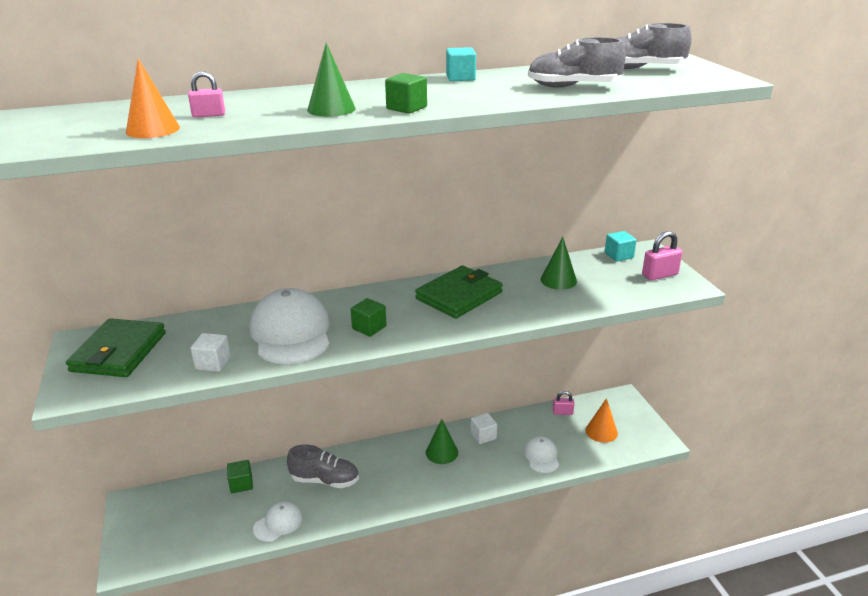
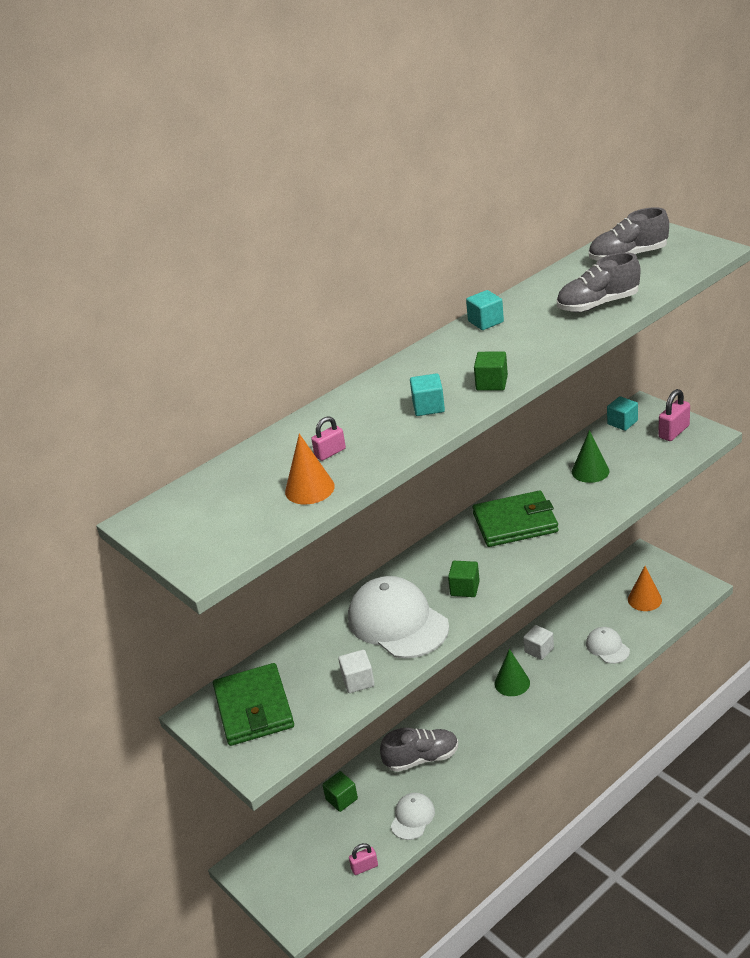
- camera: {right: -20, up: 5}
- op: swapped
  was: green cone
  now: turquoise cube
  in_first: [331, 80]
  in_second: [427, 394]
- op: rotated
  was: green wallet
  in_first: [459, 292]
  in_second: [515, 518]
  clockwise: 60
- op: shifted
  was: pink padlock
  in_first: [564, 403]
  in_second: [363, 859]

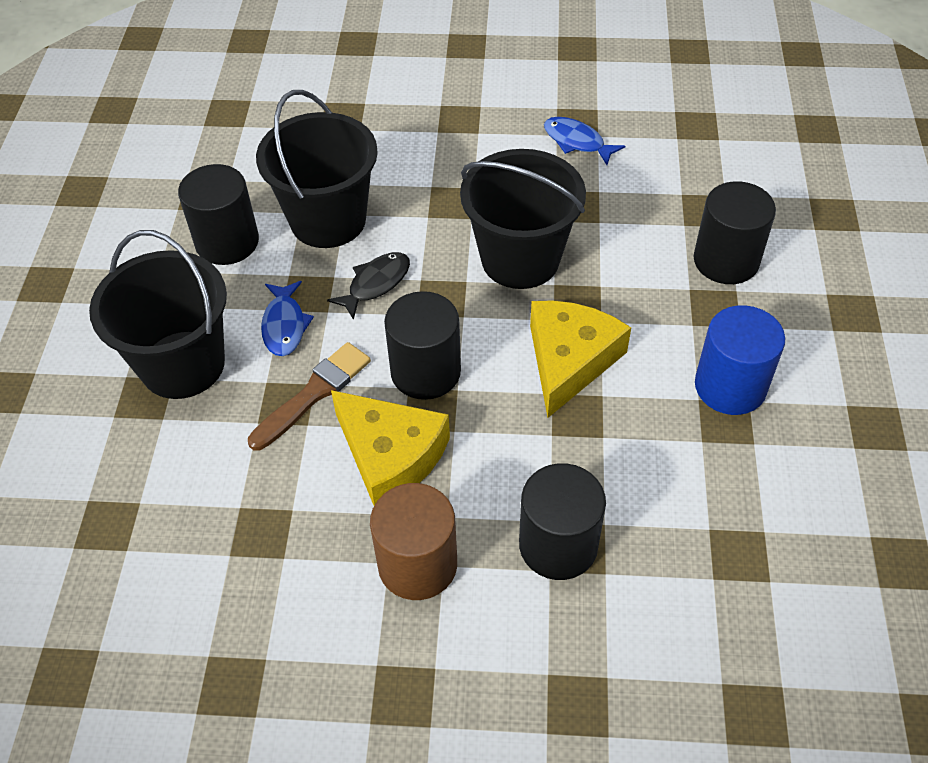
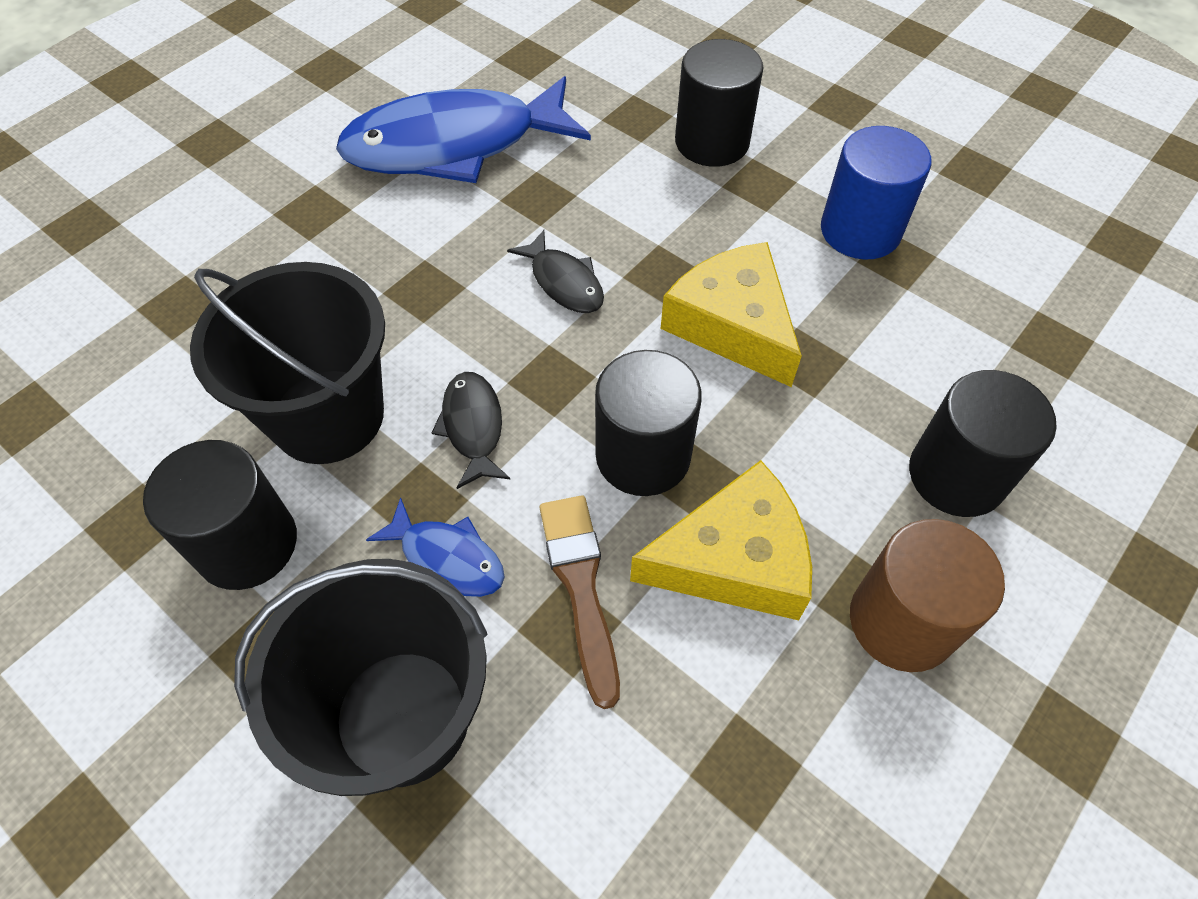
- camera: {right: -55, up: 5}
- op: scaled
  was: blue fish
  in_first: [584, 141]
  in_second: [463, 129]
  ratio: 2.27
- op: swapped
  was: black bucket
  now: black fish
  in_first: [523, 219]
  in_second: [555, 271]

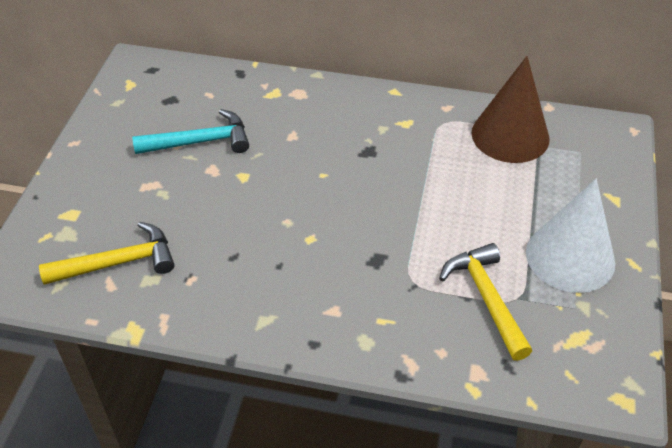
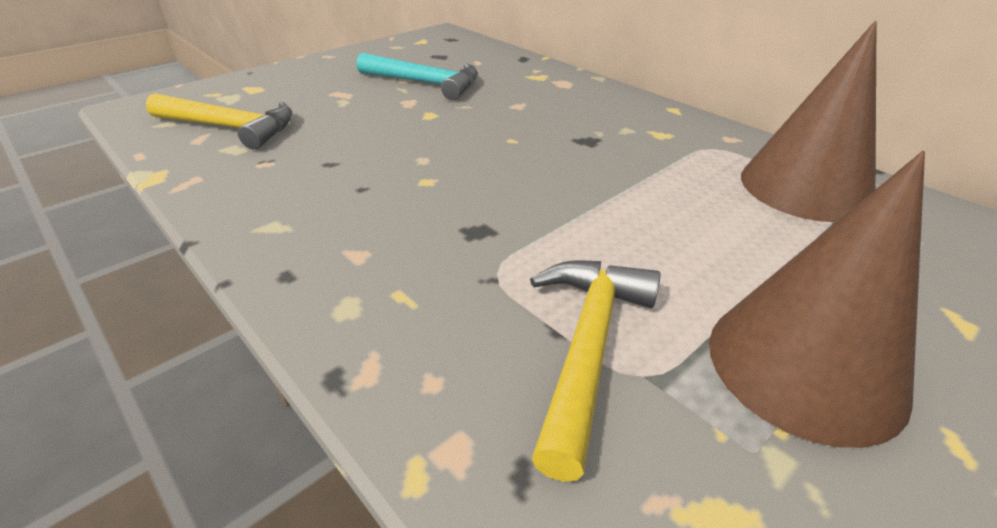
- camera: {right: 35, up: -10}
- op: repainted
  was: white cone
  now: brown cone
  in_first: [570, 236]
  in_second: [817, 299]

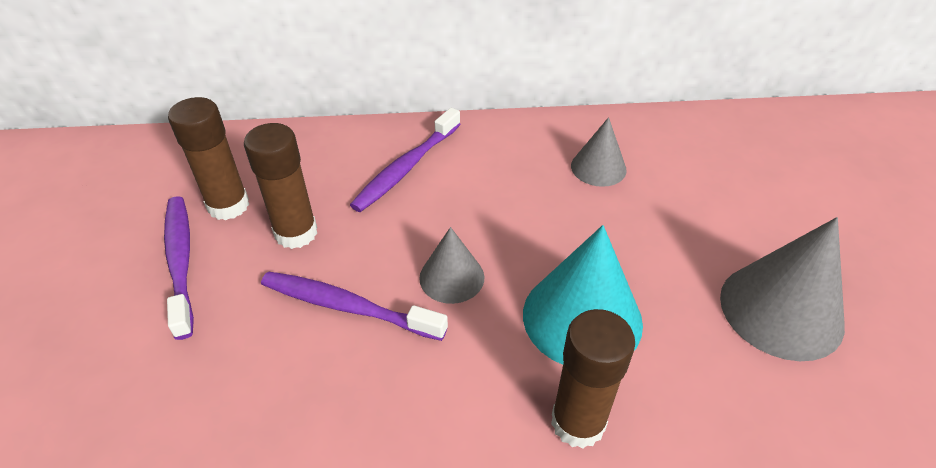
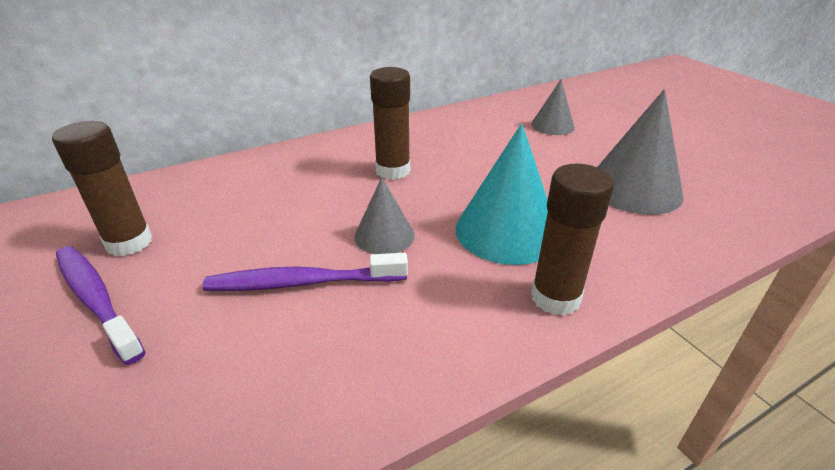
- camera: {right: -25, up: -10}
- op: gone
  was: purple toothbrush
  in_first: [405, 160]
- op: shifted
  was: grey cone
  in_first: [599, 152]
  in_second: [553, 107]
- op: shifted
  was: brown glue stick
  in_first: [280, 186]
  in_second: [390, 123]

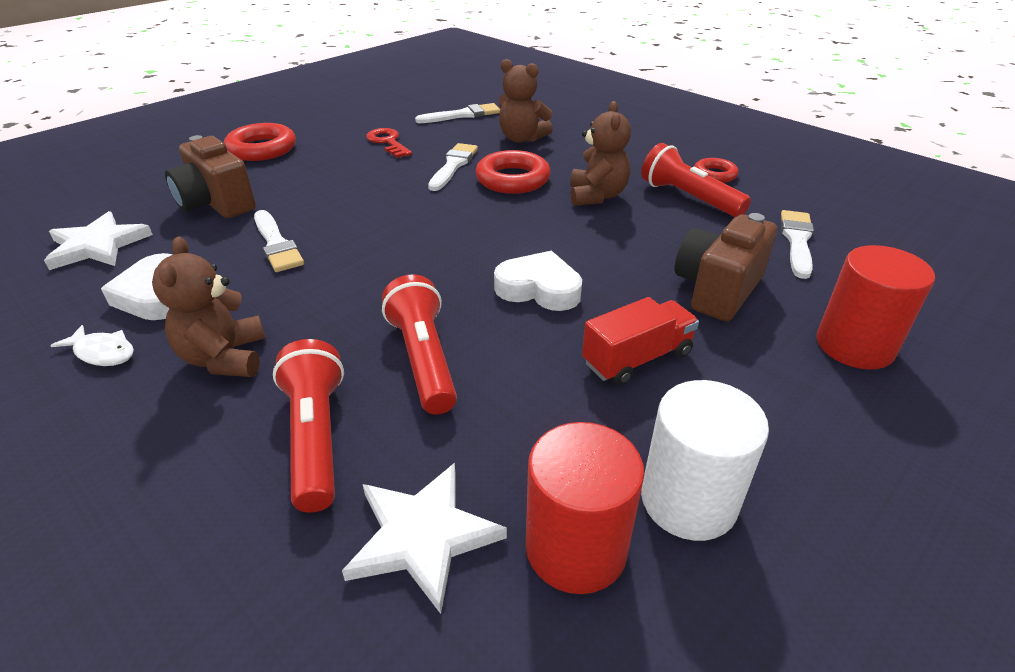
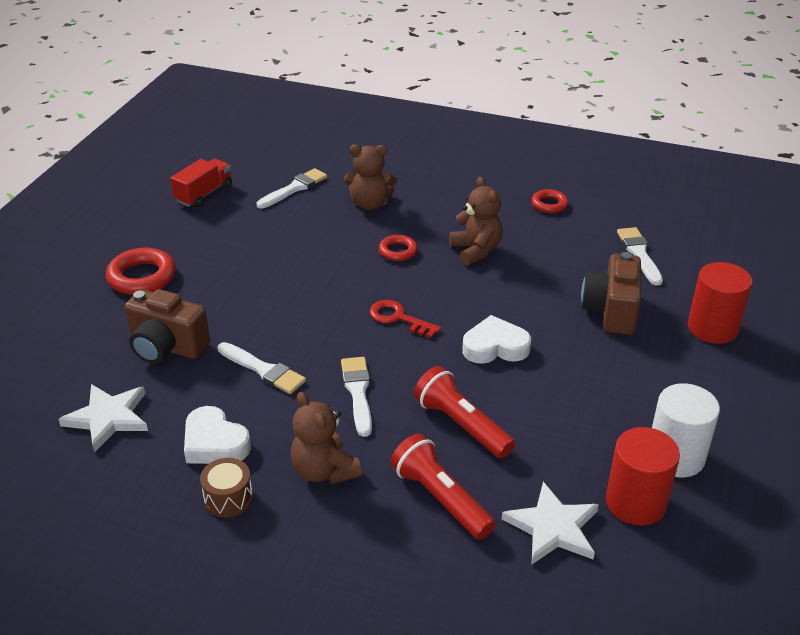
- camera: {right: -25, up: 0}
- op: shifted
  was: red key
  in_first: [389, 143]
  in_second: [405, 319]
- op: shifted
  was: white brush
  in_first: [453, 167]
  in_second: [356, 397]
- op: gone
  was: red flashlight
  in_first: [696, 180]
- op: scaled
  was: red ring
  in_first: [513, 172]
  in_second: [398, 248]
  ratio: 0.59
- op: shifted
  was: red truck
  in_first: [640, 341]
  in_second: [201, 183]
- op: swapped
  was: white fish
  now: brown drum
  in_first: [92, 345]
  in_second: [226, 487]

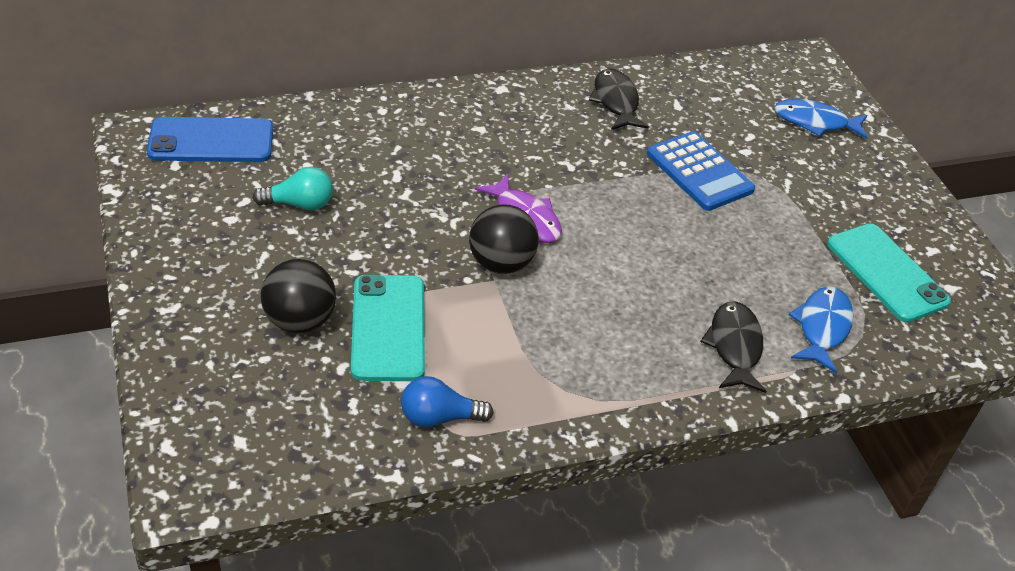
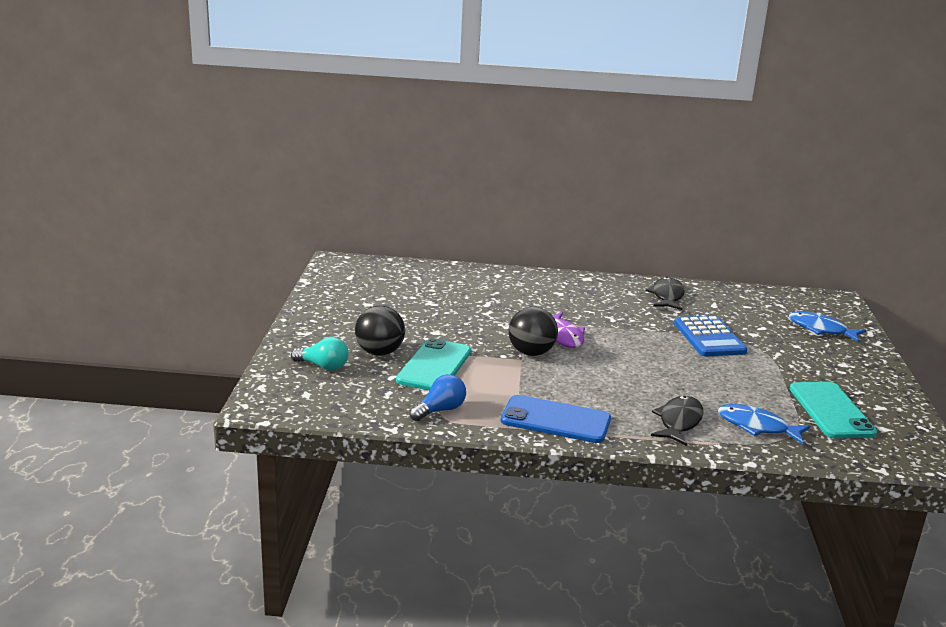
- camera: {right: 25, up: -20}
- op: shifted
  was: blue phone
  in_first: [210, 139]
  in_second: [556, 419]
- op: shifted
  was: turquoise light bulb
  in_first: [293, 188]
  in_second: [320, 353]
- op: rotated
  was: blue fish
  in_first: [821, 329]
  in_second: [764, 424]
  clockwise: -105
- op: rotated
  was: blue light bulb
  in_first: [447, 402]
  in_second: [438, 397]
  clockwise: 120

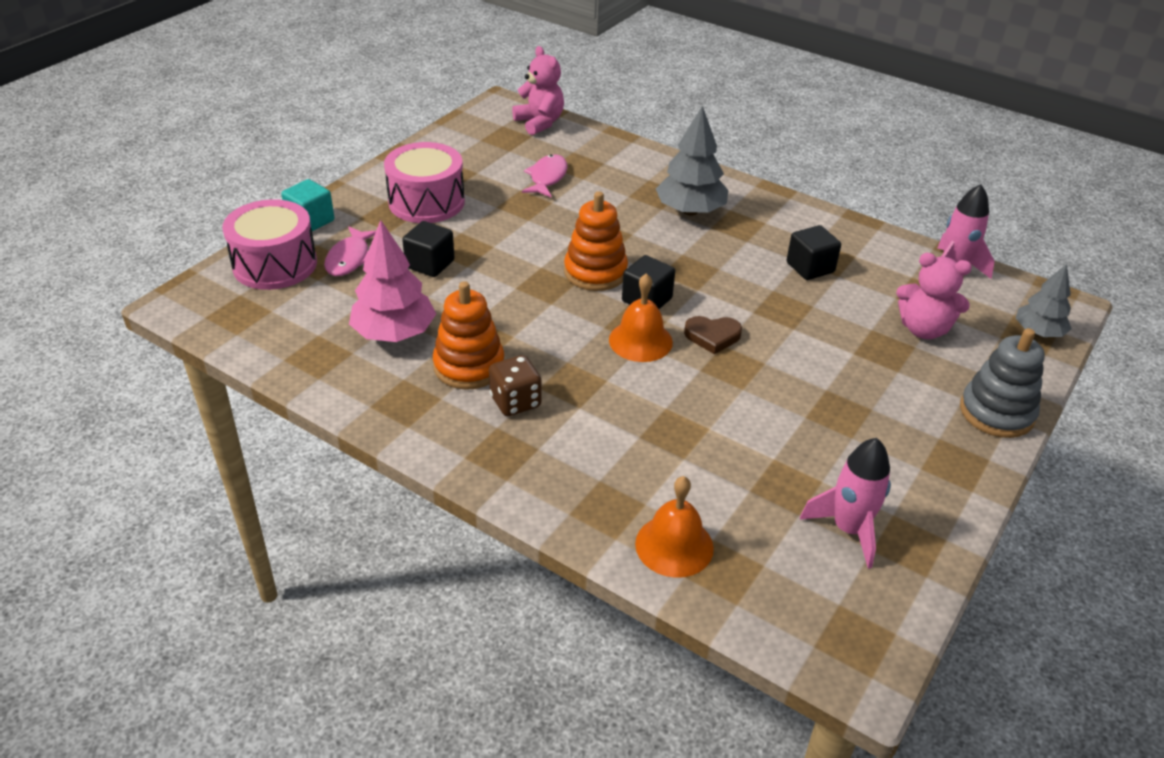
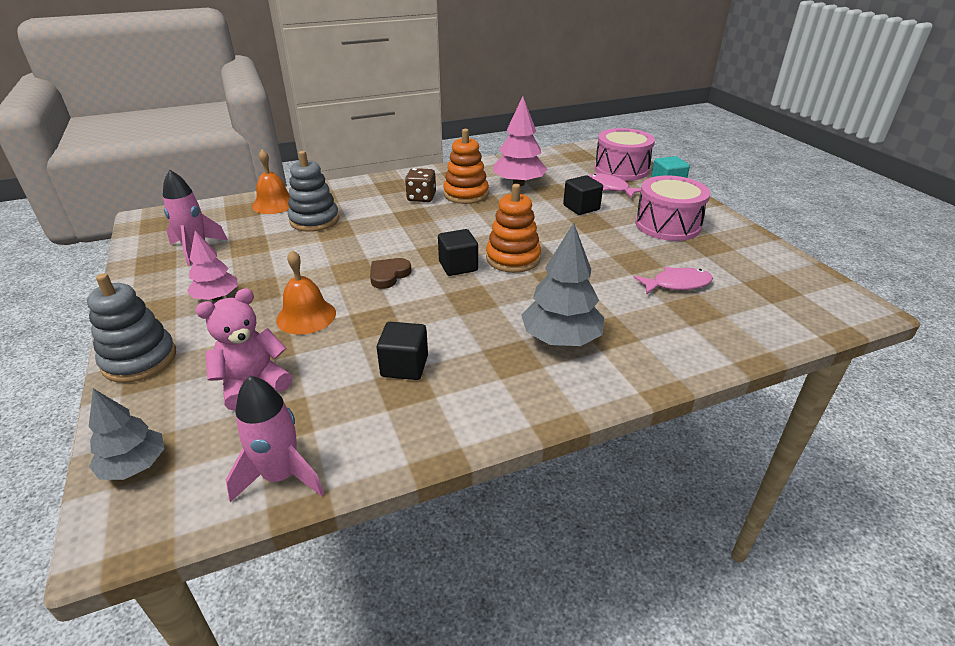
- camera: {right: 125, up: -5}
- op: gone
  was: pink teddy bear
  in_first: [538, 90]
- op: rotated
  was: pink fish
  in_first: [545, 176]
  in_second: [673, 281]
  clockwise: -60
- op: shifted
  was: orange bell
  in_first: [641, 317]
  in_second: [306, 292]
- op: new
  now: grey stacking toy
  in_second: [313, 191]
- op: new
  now: pink tree
  in_second: [212, 265]

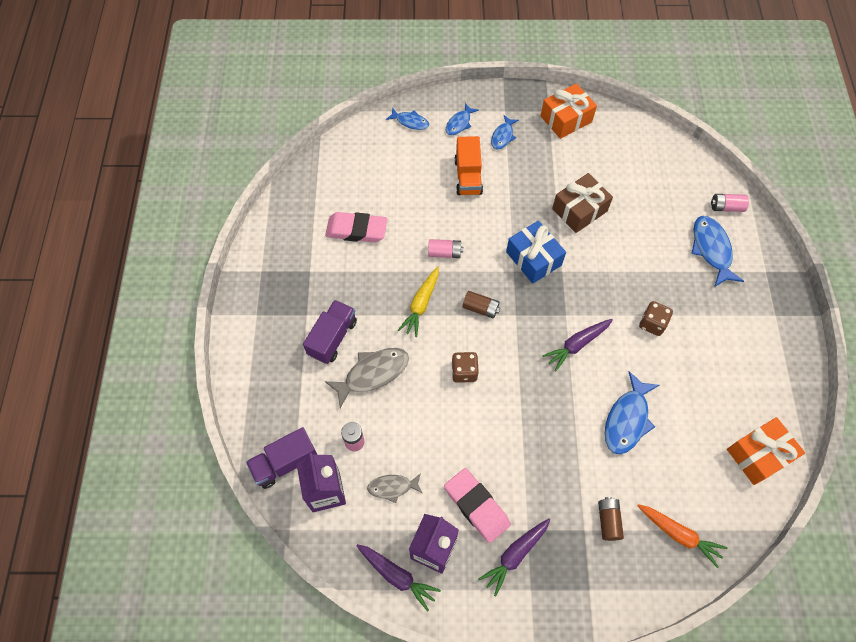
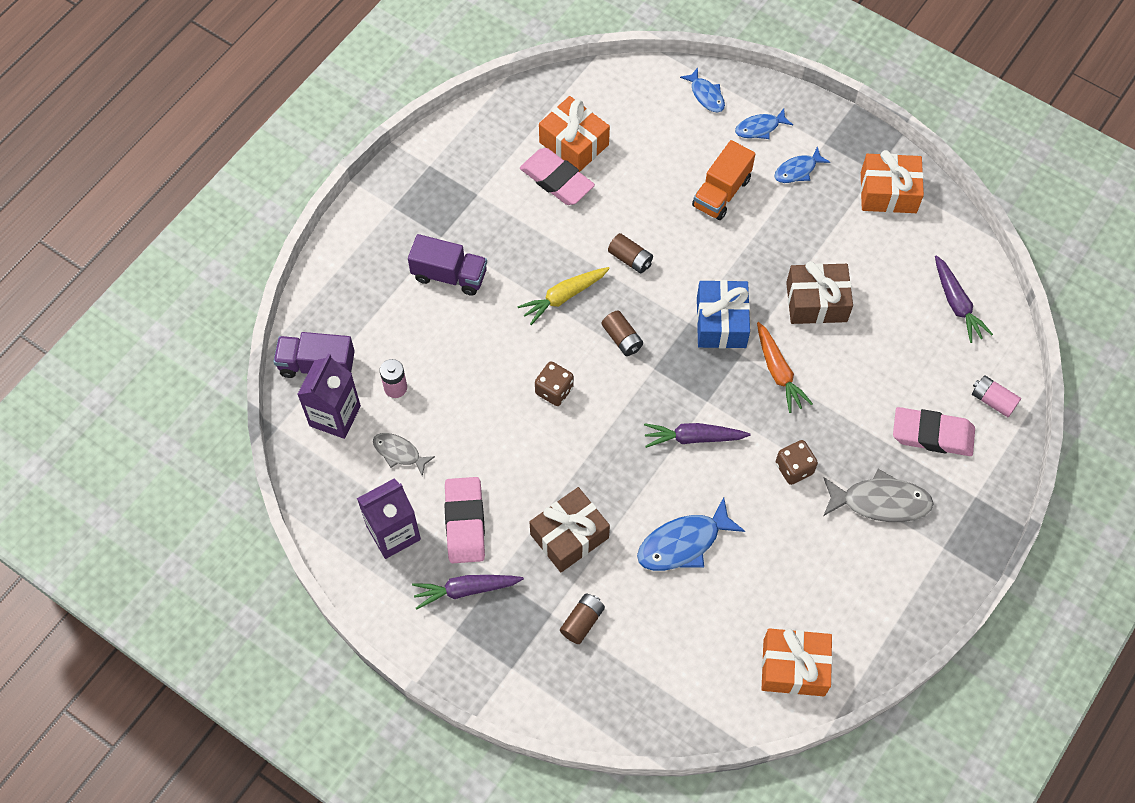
- camera: {right: 35, up: 0}
- op: swapped
  was: blue fish
  now: pink eraser
  in_first: [717, 251]
  in_second: [934, 431]
- op: repainted
  was: pink battery
  now: brown battery
  in_first: [445, 248]
  in_second: [630, 253]
- op: rotated
  was: purple truck
  in_first: [330, 332]
  in_second: [447, 265]
  clockwise: 45
- op: shifted
  was: grey fish
  in_first: [367, 378]
  in_second: [878, 495]
- op: shifted
  was: orange carrot
  in_first: [682, 536]
  in_second: [785, 367]
- op: shifted
  was: purple carrot
  in_first: [398, 578]
  in_second: [964, 299]
- op: new
  now: orange gift
  in_second: [574, 134]
- op: new
  now: brown gift
  in_second: [570, 529]

